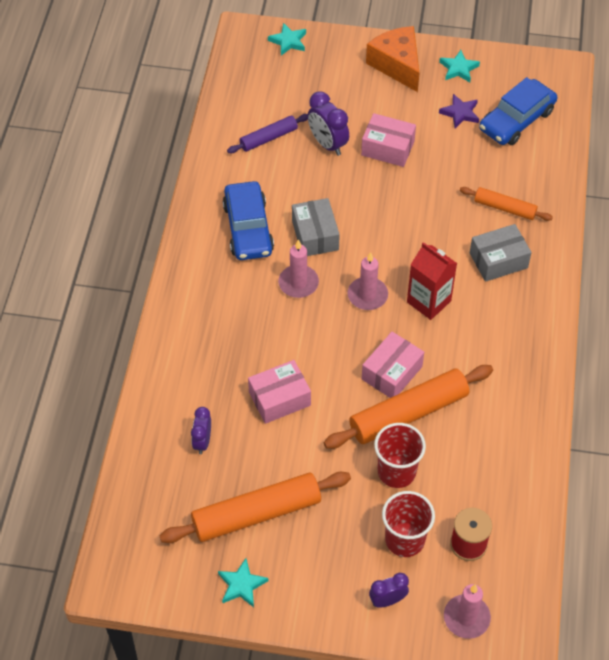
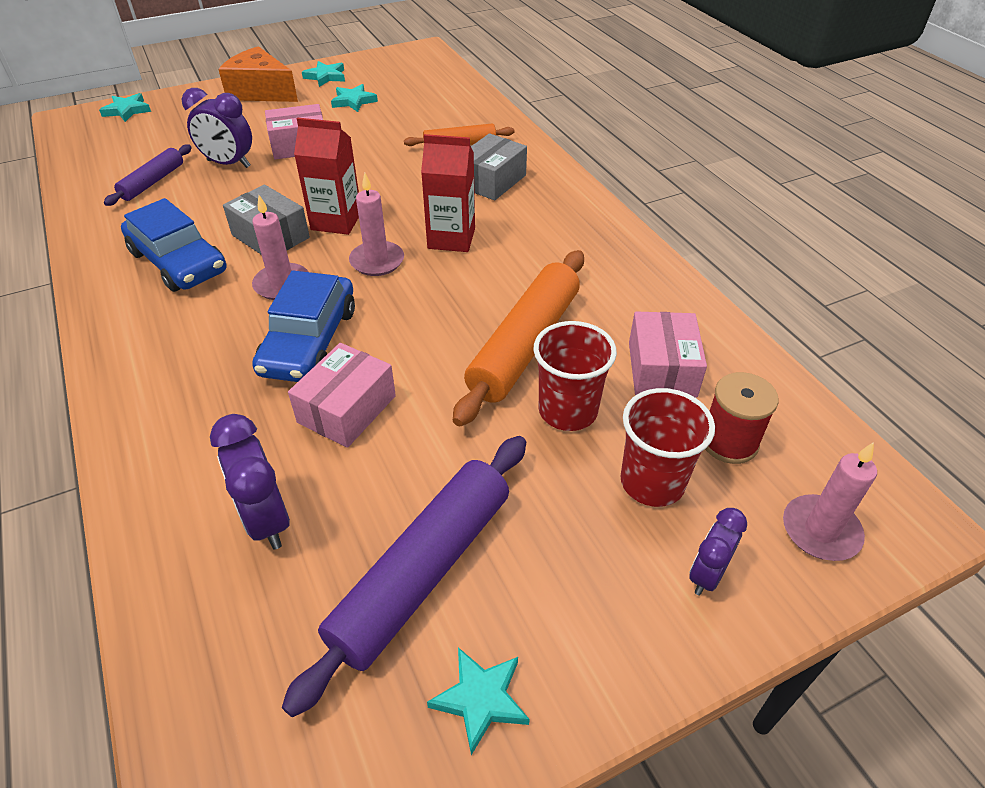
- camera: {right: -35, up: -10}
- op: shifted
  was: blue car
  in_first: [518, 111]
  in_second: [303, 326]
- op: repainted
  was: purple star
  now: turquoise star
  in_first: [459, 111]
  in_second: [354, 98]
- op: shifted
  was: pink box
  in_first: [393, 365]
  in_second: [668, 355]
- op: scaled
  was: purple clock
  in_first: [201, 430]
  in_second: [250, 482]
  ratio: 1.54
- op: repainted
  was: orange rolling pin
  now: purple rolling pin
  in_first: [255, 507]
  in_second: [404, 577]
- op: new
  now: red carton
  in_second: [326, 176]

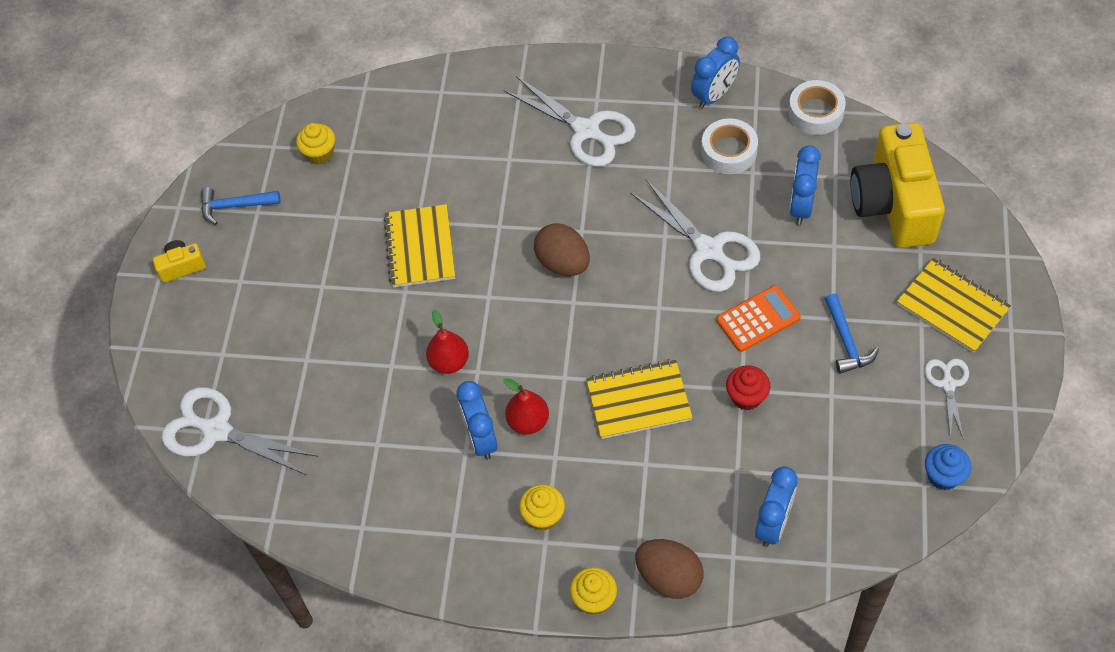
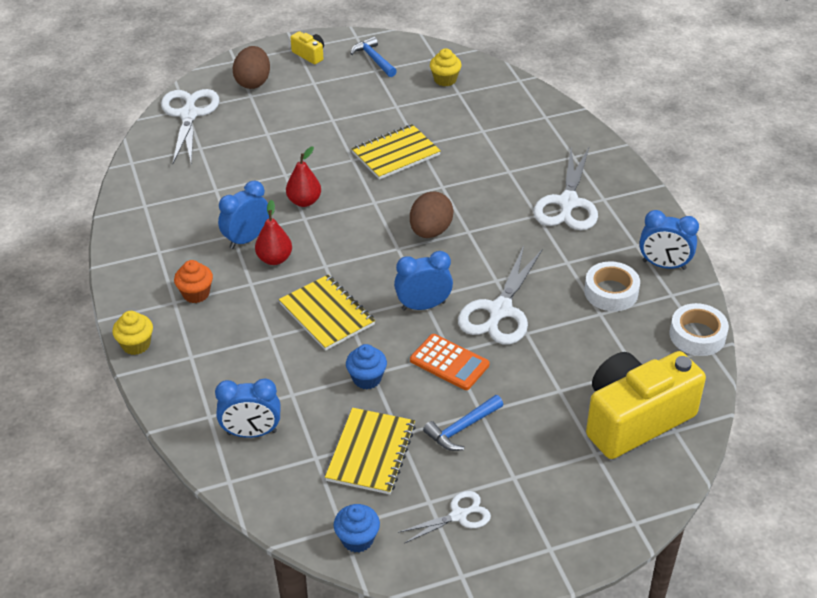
- camera: {right: 60, up: -15}
- op: shifted
  was: blue clock
  in_first: [805, 185]
  in_second: [423, 281]
- op: shifted
  was: yellow notebook
  in_first: [954, 305]
  in_second: [370, 451]
- op: repainted
  was: red cupcake
  now: blue cupcake
  in_first: [748, 387]
  in_second: [366, 366]
- op: repainted
  was: yellow cupcake
  now: orange cupcake
  in_first: [542, 507]
  in_second: [193, 281]
- op: shifted
  was: brown egg
  in_first: [669, 569]
  in_second: [251, 67]

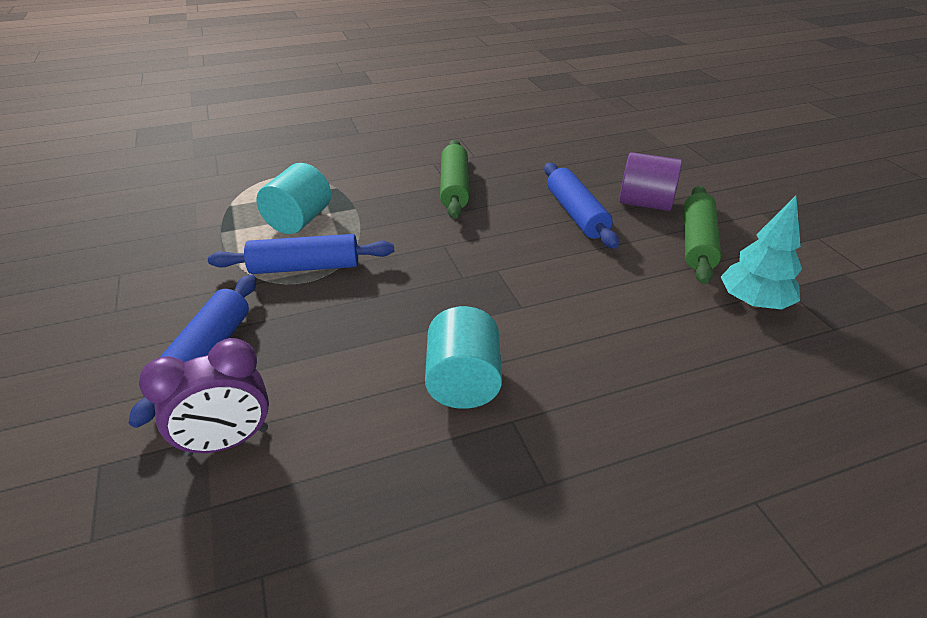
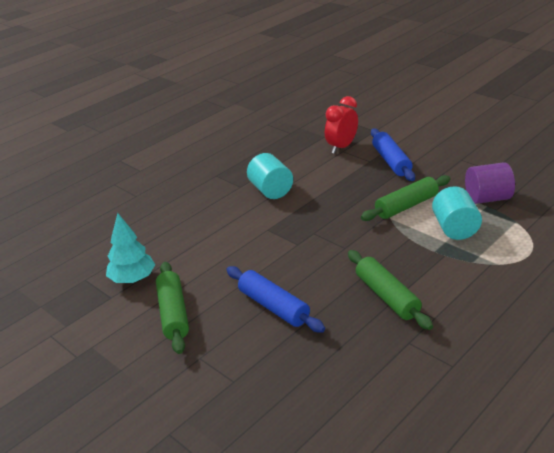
- camera: {right: 155, up: -5}
- op: shifted
  was: purple cylinder
  in_first: [650, 181]
  in_second: [490, 183]
- op: repainted
  was: blue rolling pin
  now: green rolling pin
  in_first: [301, 254]
  in_second: [406, 198]
- op: repainted
  was: purple clock
  now: red clock
  in_first: [204, 397]
  in_second: [341, 125]

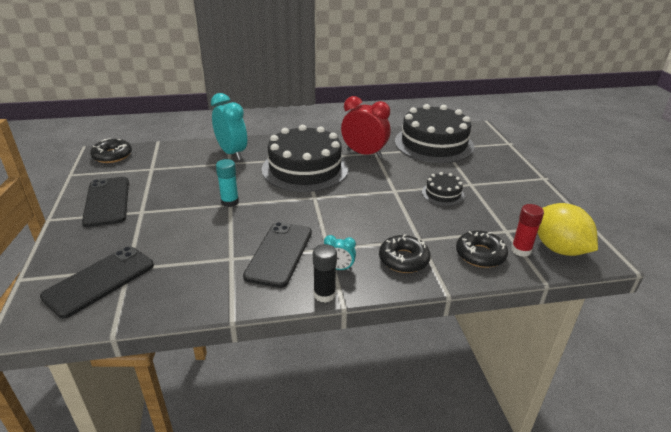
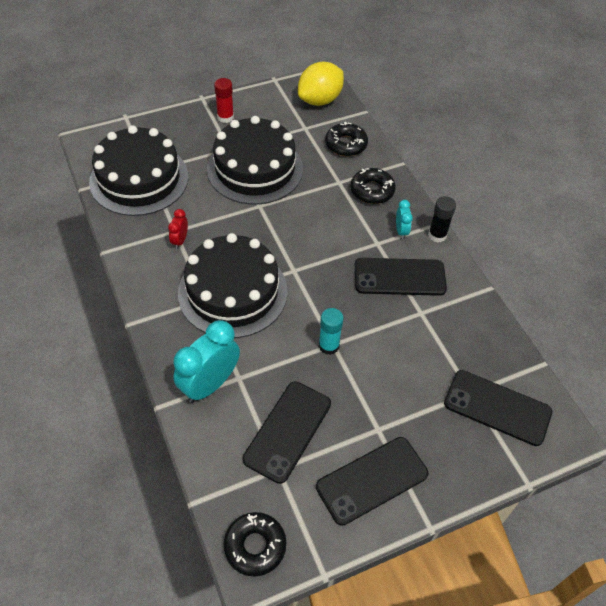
- camera: {right: -105, up: 20}
- op: scaled
  was: red clock
  in_first: [366, 127]
  in_second: [178, 229]
  ratio: 0.48
- op: scaled
  was: black cake
  in_first: [443, 189]
  in_second: [255, 160]
  ratio: 2.19
- op: shifted
  was: red glue stick
  in_first: [527, 230]
  in_second: [224, 100]
- op: new
  now: black phone
  in_second: [287, 433]

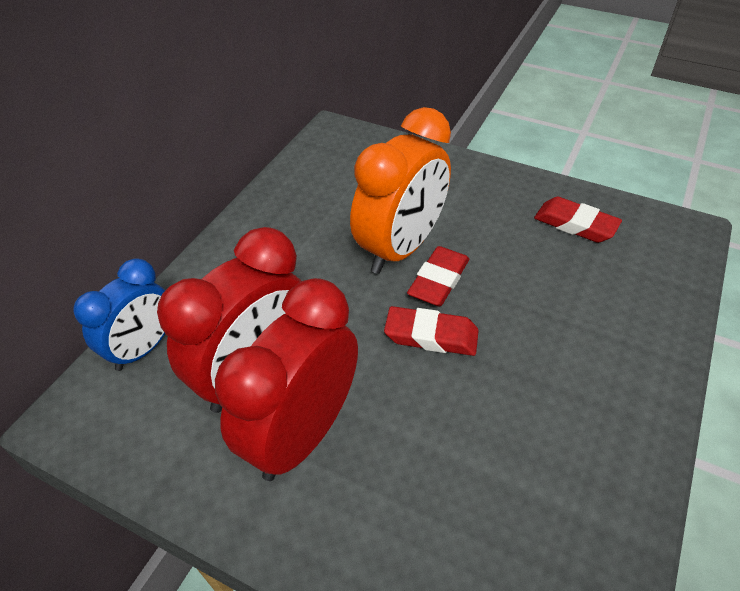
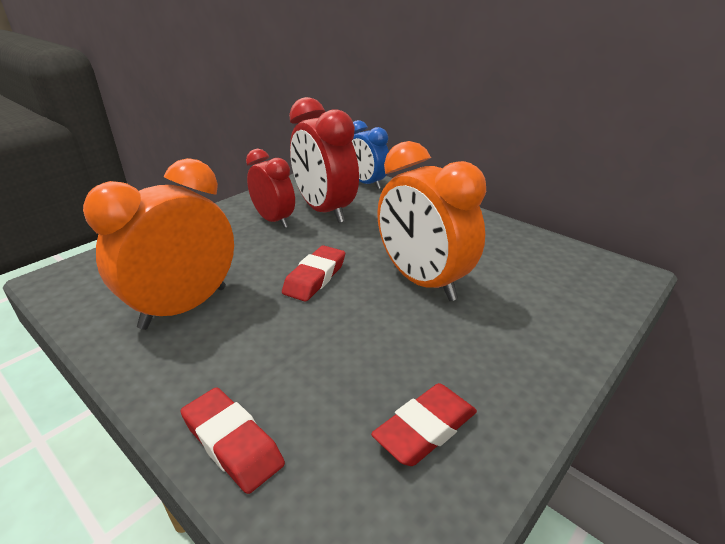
- camera: {right: 105, up: -15}
- op: shifted
  was: red eraser
  in_first: [438, 276]
  in_second: [232, 440]
- op: scaled
  was: red clock
  in_first: [286, 379]
  in_second: [270, 188]
  ratio: 0.64
- op: new
  now: orange clock
  in_second: [158, 244]

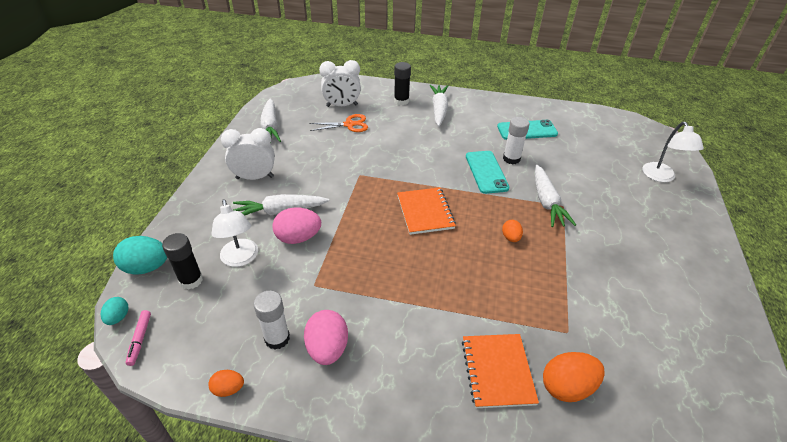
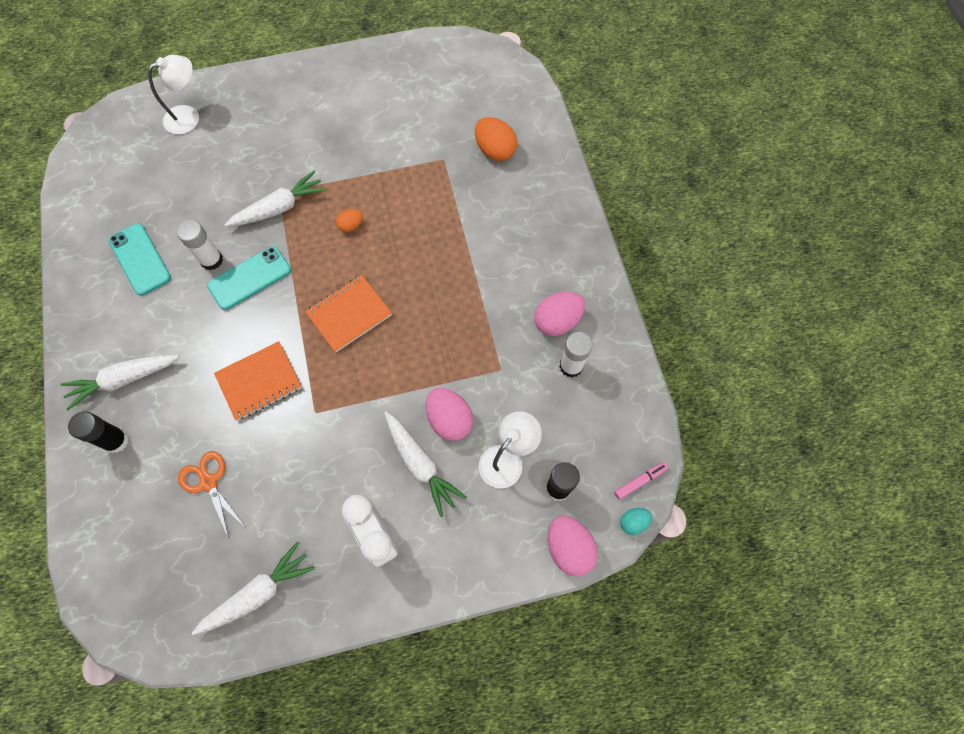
- camera: {right: -115, up: 25}
- op: gone
  was: white clock
  in_first: [340, 83]
- op: repainted
  was: turquoise egg
  now: pink egg
  in_first: [140, 255]
  in_second: [573, 546]
- op: shifted
  was: orange notebook
  in_first: [500, 371]
  in_second: [258, 381]
- op: gone
  was: orange egg
  in_first: [226, 383]

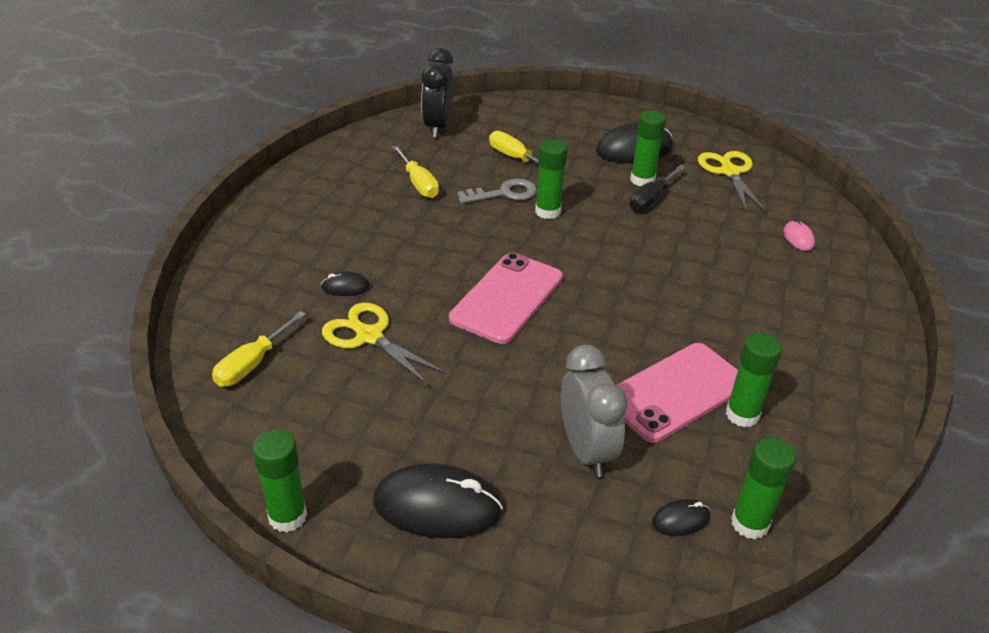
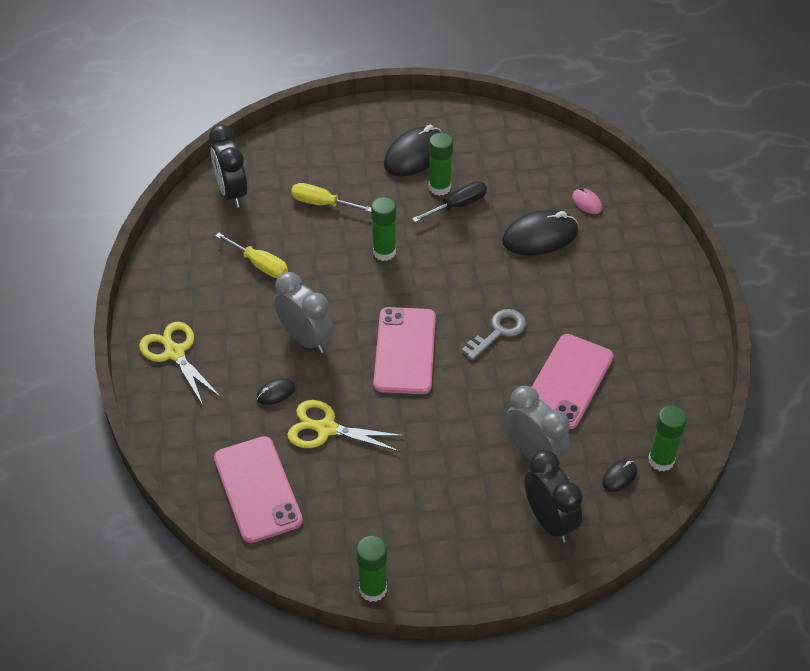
- camera: {right: -25, up: 10}
- op: shifted
  was: yellow scissors
  in_first: [732, 181]
  in_second: [180, 363]
- op: rotated
  was: black screwdriver
  in_first: [657, 188]
  in_second: [449, 201]
  clockwise: -135
- op: shifted
  was: grey key
  in_first: [497, 191]
  in_second: [494, 334]
- op: swapped
  was: yellow screwdriver
  now: pink phone
  in_first: [259, 349]
  in_second: [258, 489]
- op: gone
  was: green glue stick
  in_first: [754, 379]
- op: shifted
  was: black mouse
  in_first: [438, 501]
  in_second: [540, 233]
- op: new
  now: grey clock
  in_second: [304, 312]
- op: new
  now: black clock
  in_second: [553, 496]

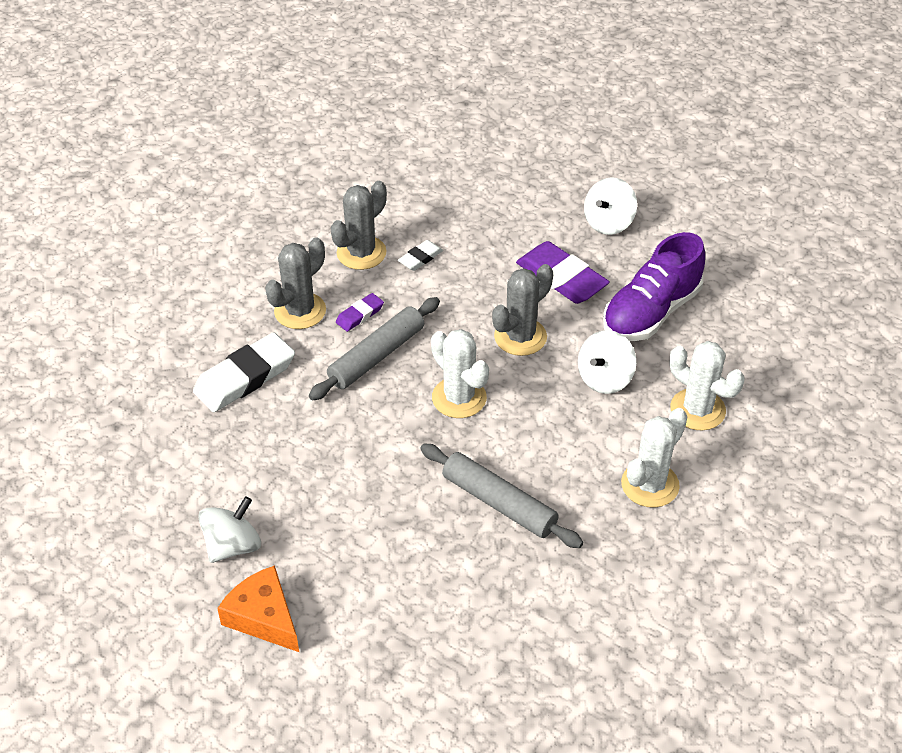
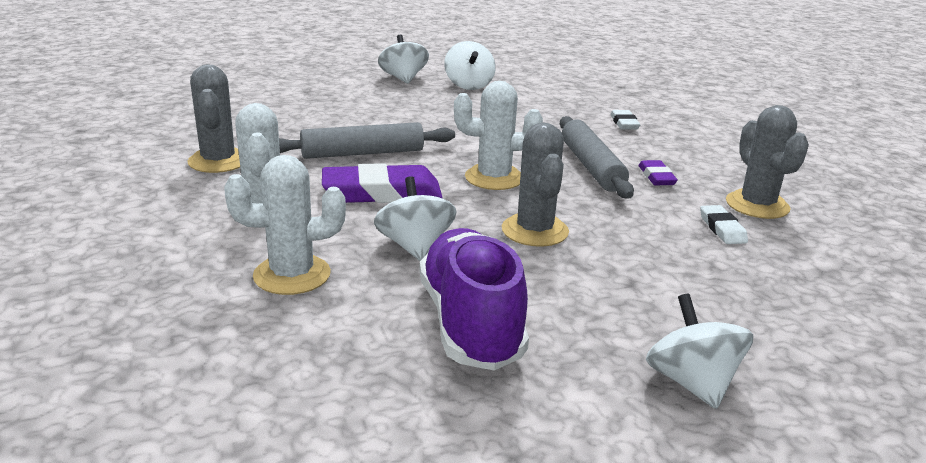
- camera: {right: 125, up: -20}
- op: shifted
  was: grey cactus
  in_first: [295, 283]
  in_second: [214, 118]
- op: shifted
  was: purple eraser
  in_first: [563, 272]
  in_second: [382, 183]
- op: scaled
  was: white eraser
  in_first: [244, 372]
  in_second: [625, 120]
  ratio: 0.51
- op: swapped
  was: orange cheese
  now: white spinning top
  in_first: [258, 608]
  in_second: [403, 59]

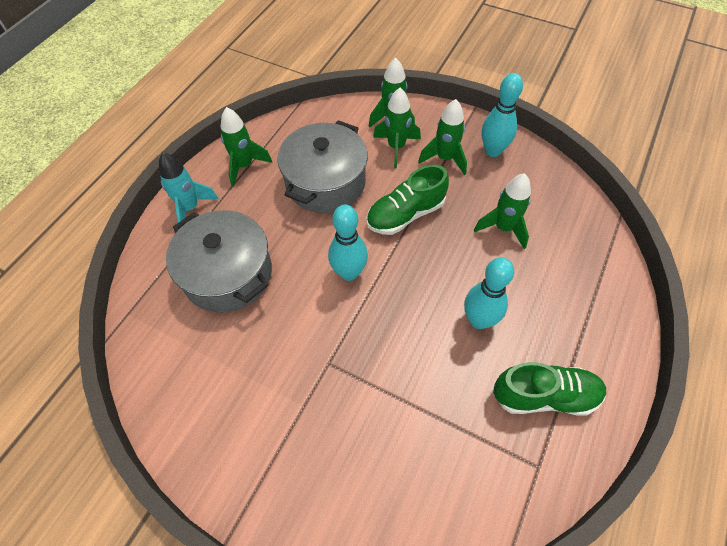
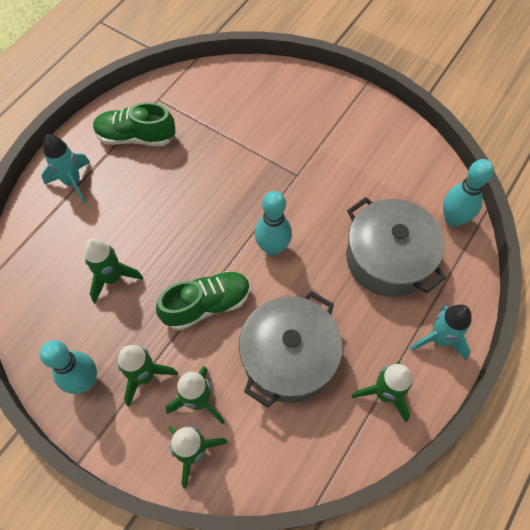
- camera: {right: -175, up: 5}
- op: shifted
  was: turquoise bowling pin
  in_first: [489, 293]
  in_second: [468, 193]
- op: new
  now: turquoise rocket
  in_second: [65, 168]

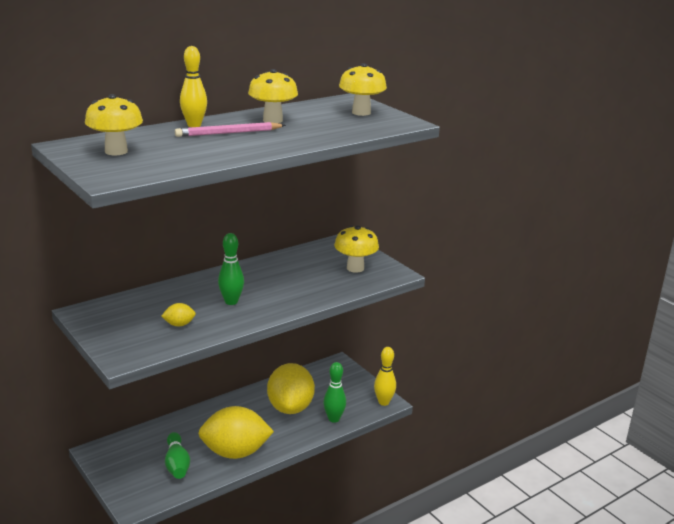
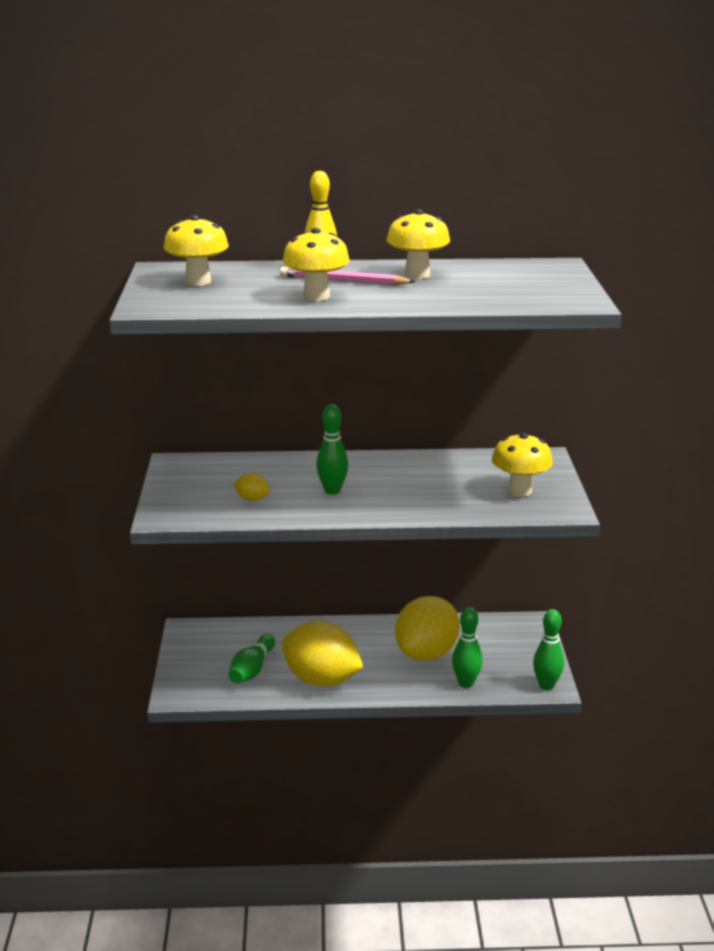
- camera: {right: 35, up: 0}
- op: shifted
  was: yellow mushroom
  in_first: [363, 89]
  in_second: [316, 264]
- op: repainted
  was: yellow bowling pin
  now: green bowling pin
  in_first: [385, 376]
  in_second: [548, 649]

